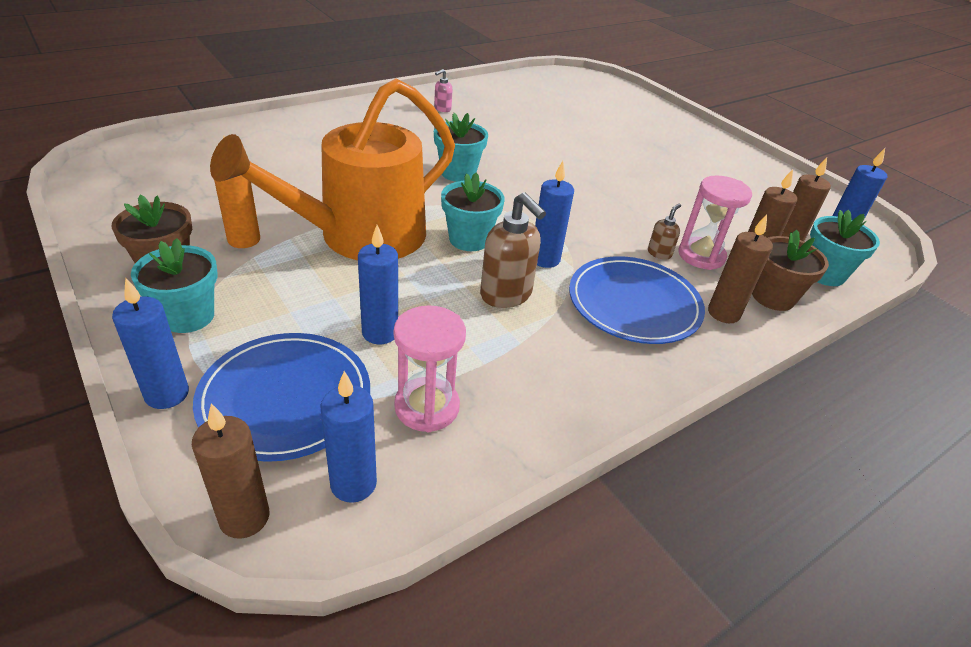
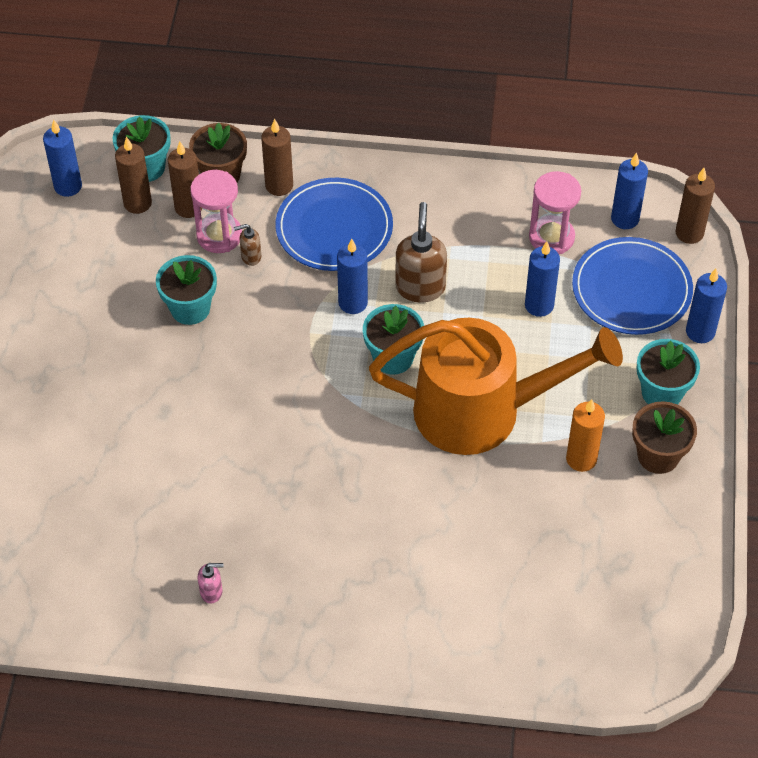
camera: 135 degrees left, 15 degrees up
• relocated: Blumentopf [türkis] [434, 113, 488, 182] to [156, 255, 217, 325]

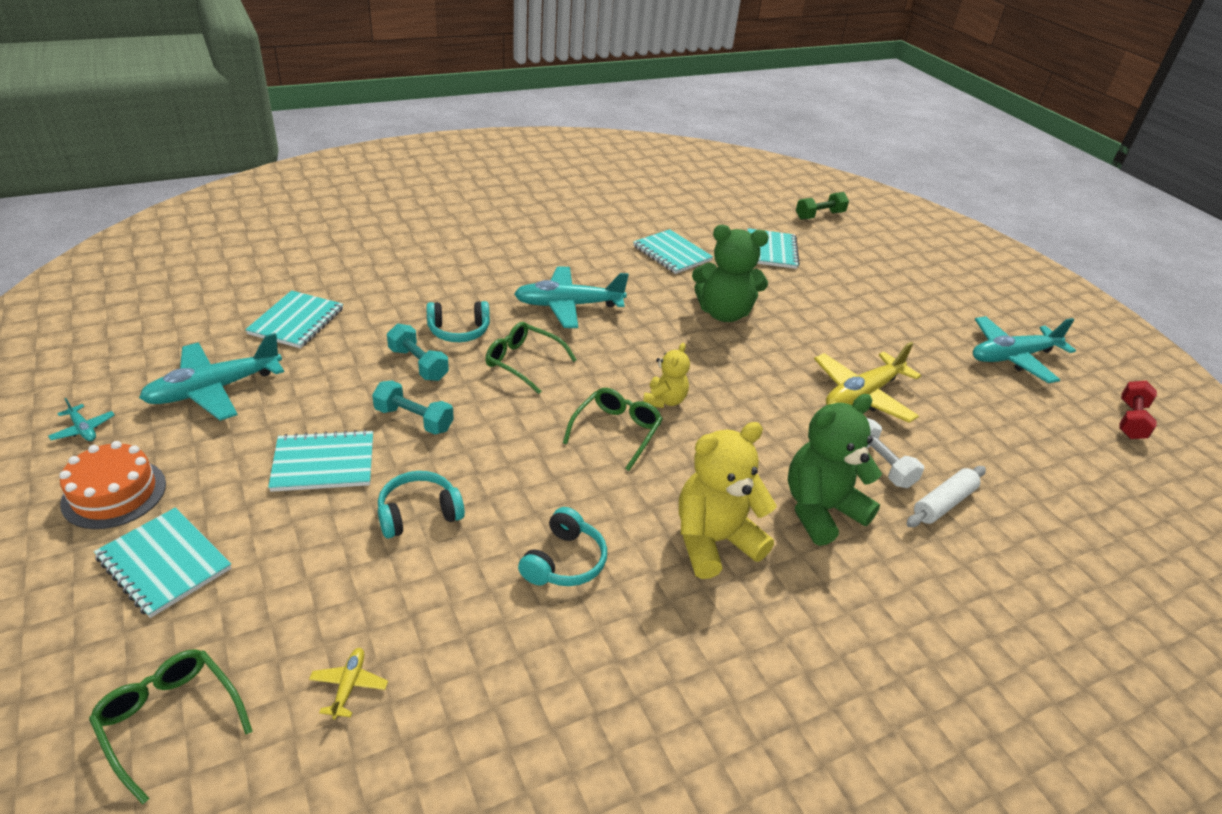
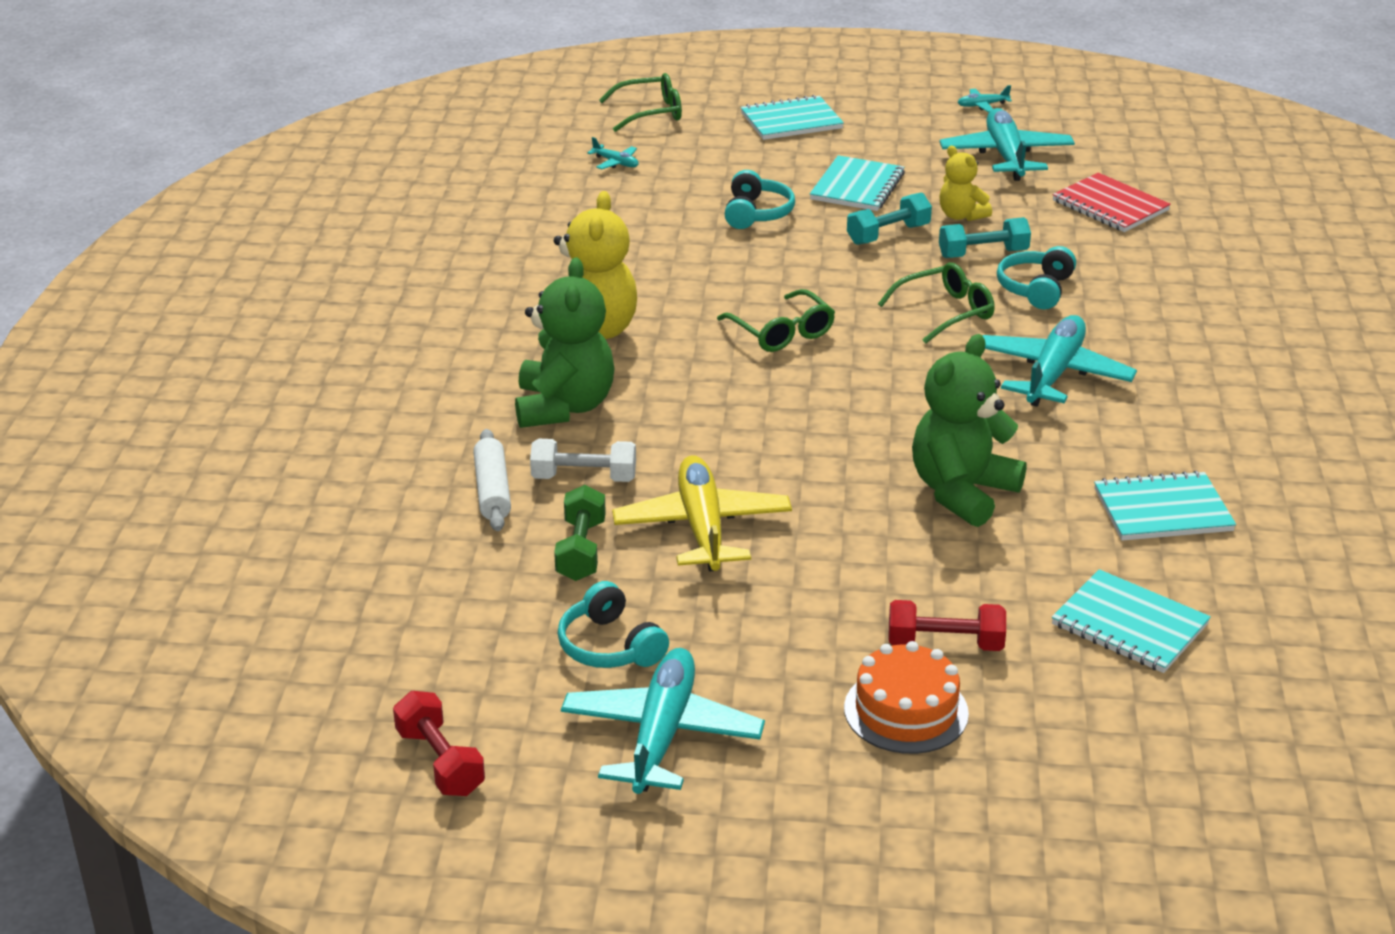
camera: 125 degrees right, 5 degrees down
• relocated: Kuchen [orange] [59, 441, 166, 529] to [844, 641, 969, 754]
• colour: Notizbuch [türkis] [245, 290, 343, 348] to Notizbuch [rot] [1052, 173, 1171, 232]
• colour: Flugzeug [gelb] [309, 648, 388, 720] to Flugzeug [türkis] [587, 137, 639, 169]
• relocated: Kopfhörer [türkis] [518, 507, 607, 586] to [557, 581, 669, 668]
• relocated: Teddybär [gelb] [643, 343, 690, 408] to [940, 146, 992, 221]
• relocated: Hantel [grün] [796, 192, 849, 220] to [554, 485, 606, 581]
• appeared: Hantel [rot] [888, 600, 1006, 651]

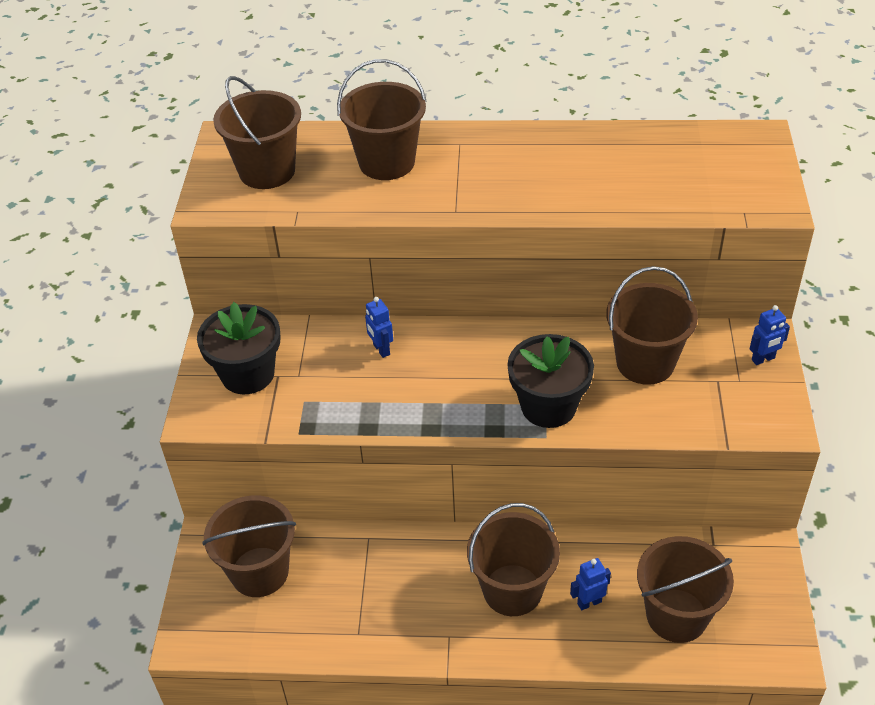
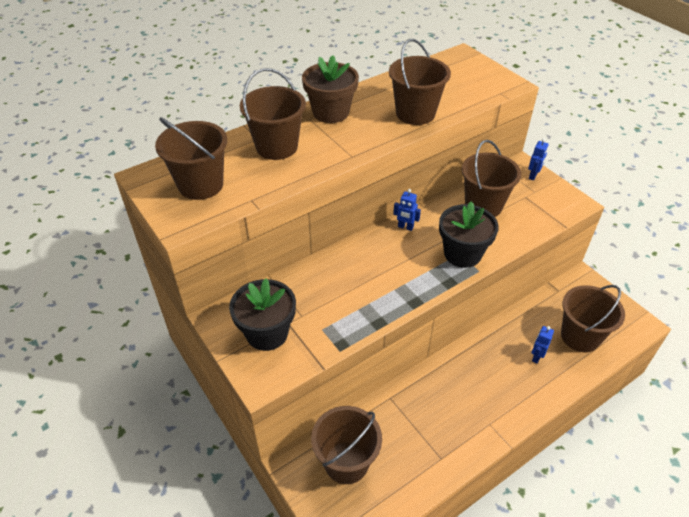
camera: 40 degrees left, 0 degrees up
• relocated: Roboter [blau] [365, 297, 393, 358] to [393, 189, 421, 231]
• relocated: Eimer [braun] [467, 503, 560, 616] to [389, 39, 451, 125]
• appeared: Blumentopf [braun] [302, 55, 359, 123]

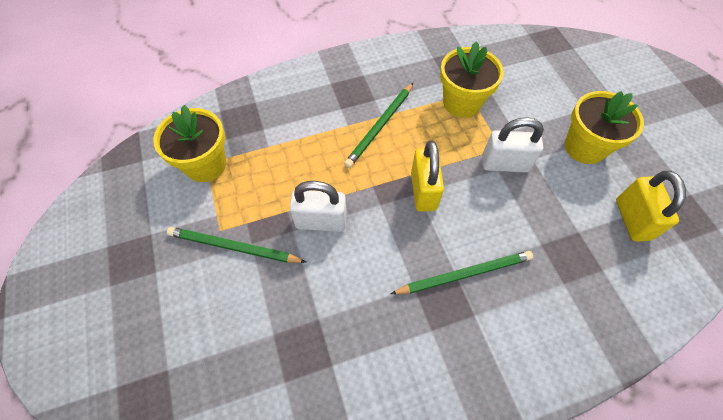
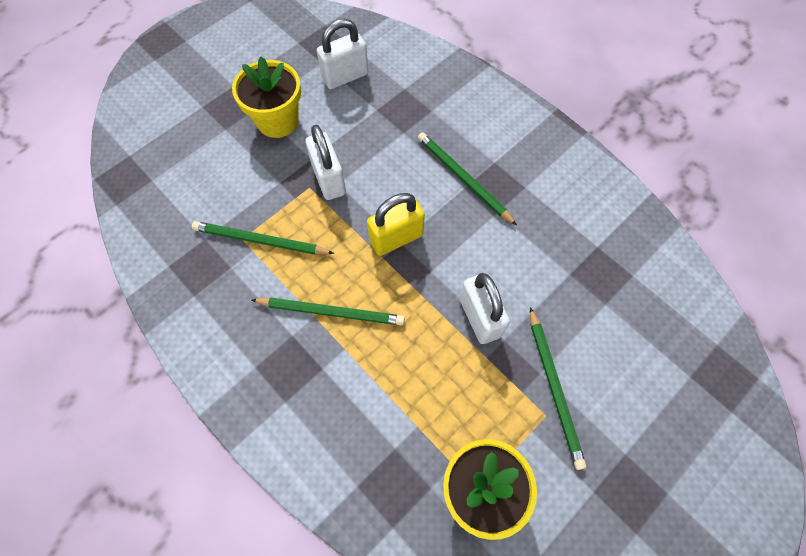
camera: 115 degrees left, 5 degrees up
• exchanged: Blumentopf [gelb] [440, 41, 504, 118] to Bleistift [grün] [192, 221, 334, 255]
• colour: Vorhängeschloss [gelb] [616, 171, 686, 242] to Vorhängeschloss [weiß] [317, 19, 368, 89]

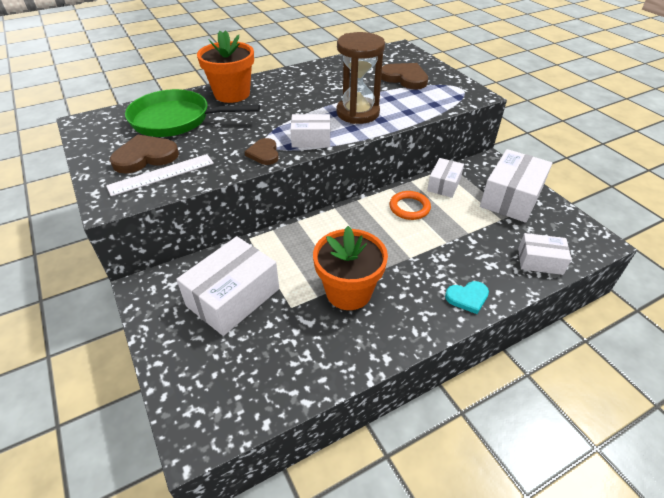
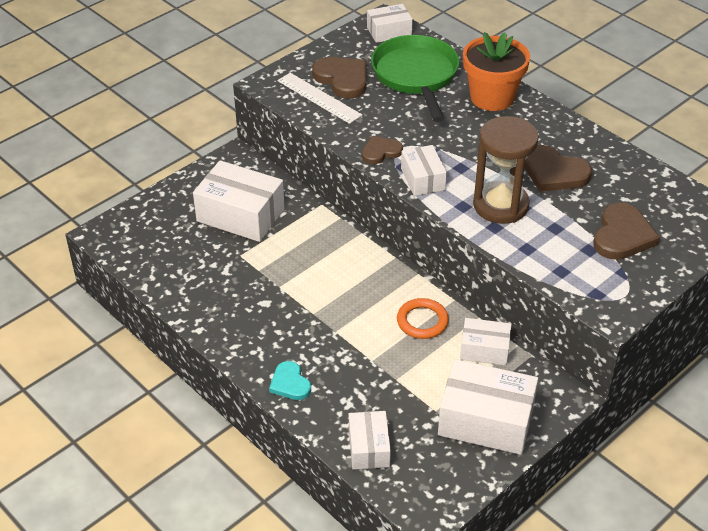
camera: 75 degrees right, 0 degrees up
• missing: Blumentopf [orange] [313, 226, 388, 310]
• appeared: Schachtel [weiß] [367, 4, 413, 43]
• appeared: Herz [braun] [524, 145, 592, 192]

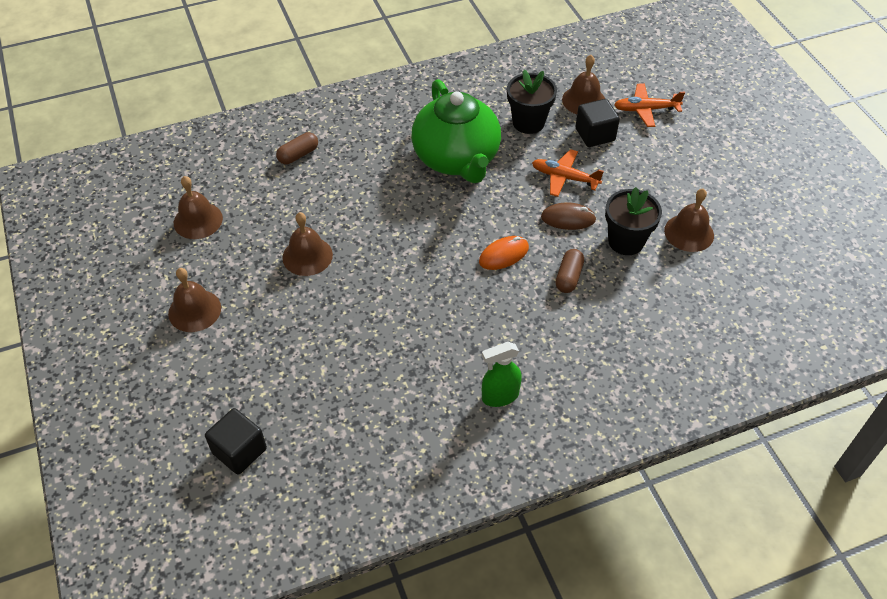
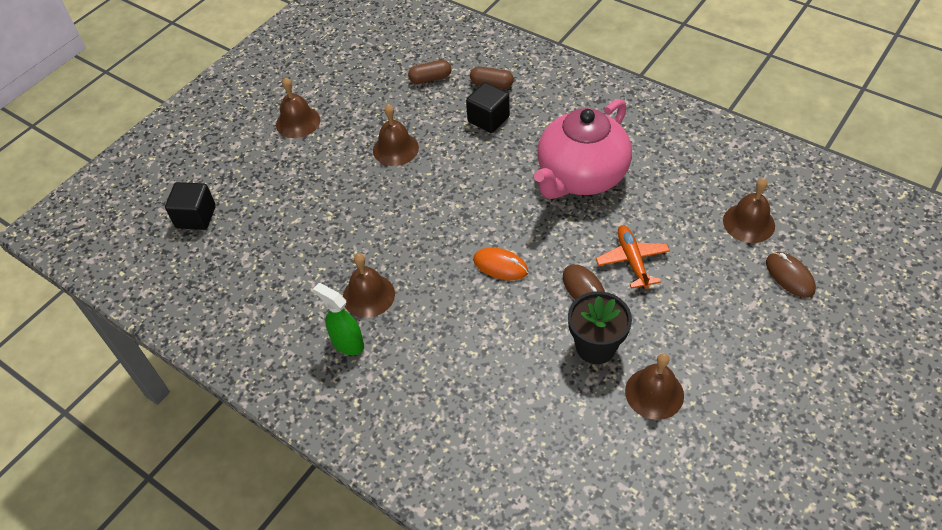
camera: 60 degrees right, 0 degrees up
• relocated: Glocke [braun] [174, 176, 223, 239] to [343, 254, 395, 318]
• colour: Teekanne [grün] [411, 79, 501, 183] to Teekanne [rosa] [534, 99, 632, 199]
• missing: Blumentopf [schwarz] [507, 70, 557, 134]
• relocated: Kapsel [braun] [556, 249, 584, 293] to [408, 60, 451, 84]
• relocated: Kubus [schwarz] [575, 99, 620, 147] to [466, 82, 510, 133]
• exchanged: Flugzeug [orange] [614, 83, 685, 127] to Computermaus [braun] [766, 252, 816, 298]

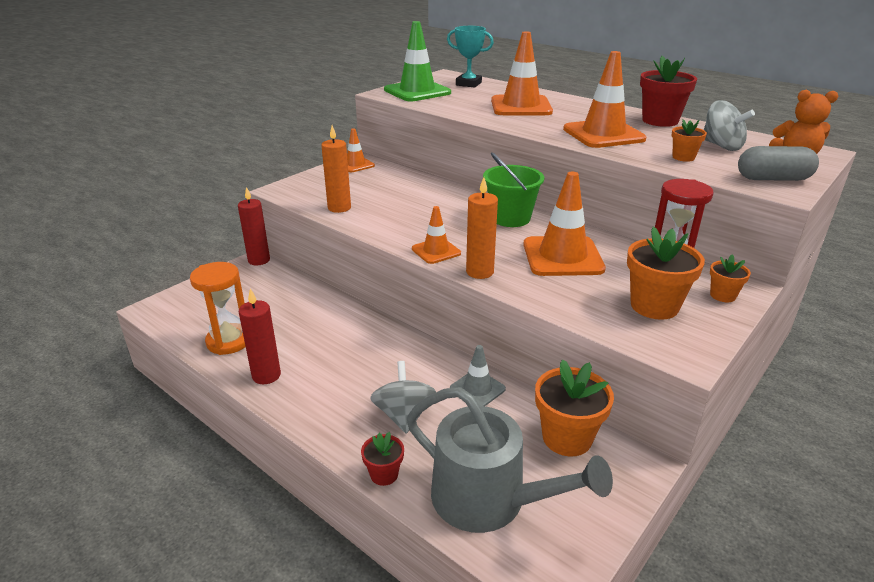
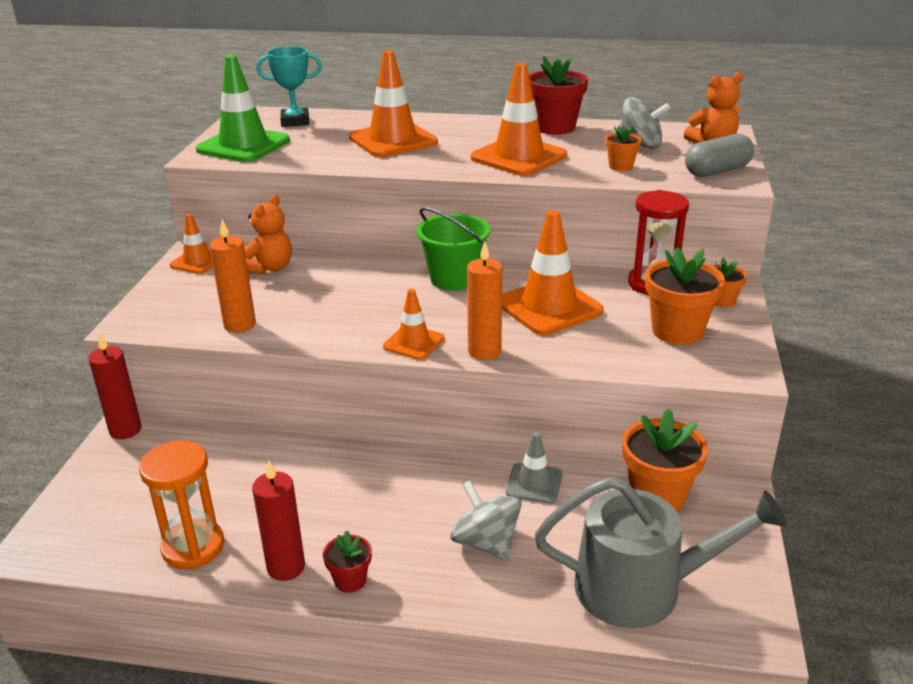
camera: 30 degrees left, 0 degrees up
• relocated: Blumentopf [rot] [361, 432, 404, 486] to [323, 531, 372, 593]
• appeared: Teddybär [orange] [244, 194, 292, 274]

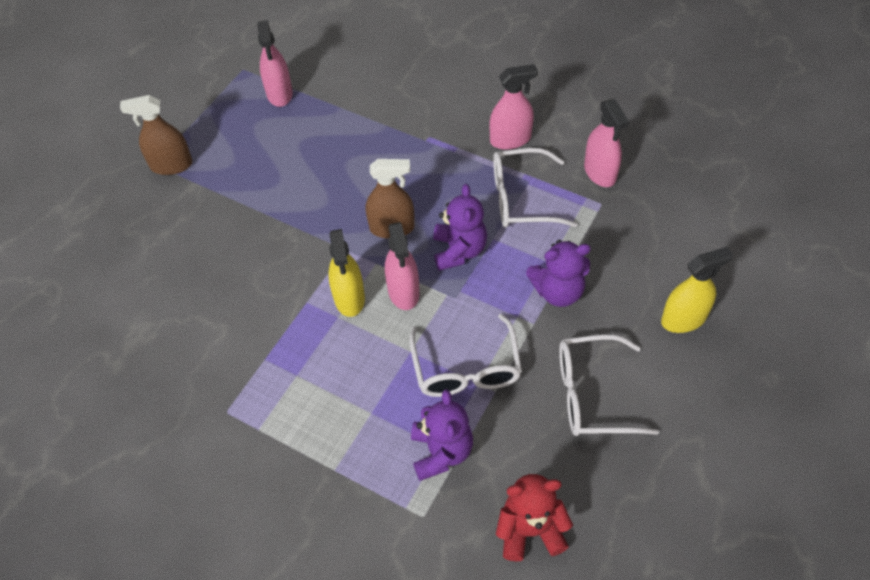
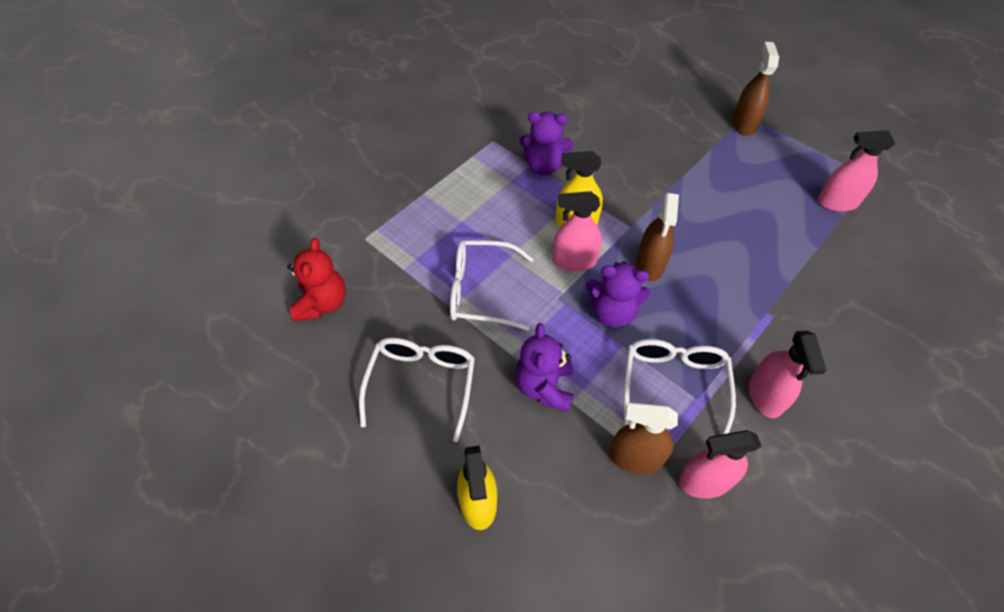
camera: 100 degrees right, 0 degrees up
• relocated: Teddybär [lila] [411, 389, 473, 481] to [519, 112, 574, 175]
• appeared: Sprühflasche [braun] [609, 402, 678, 474]

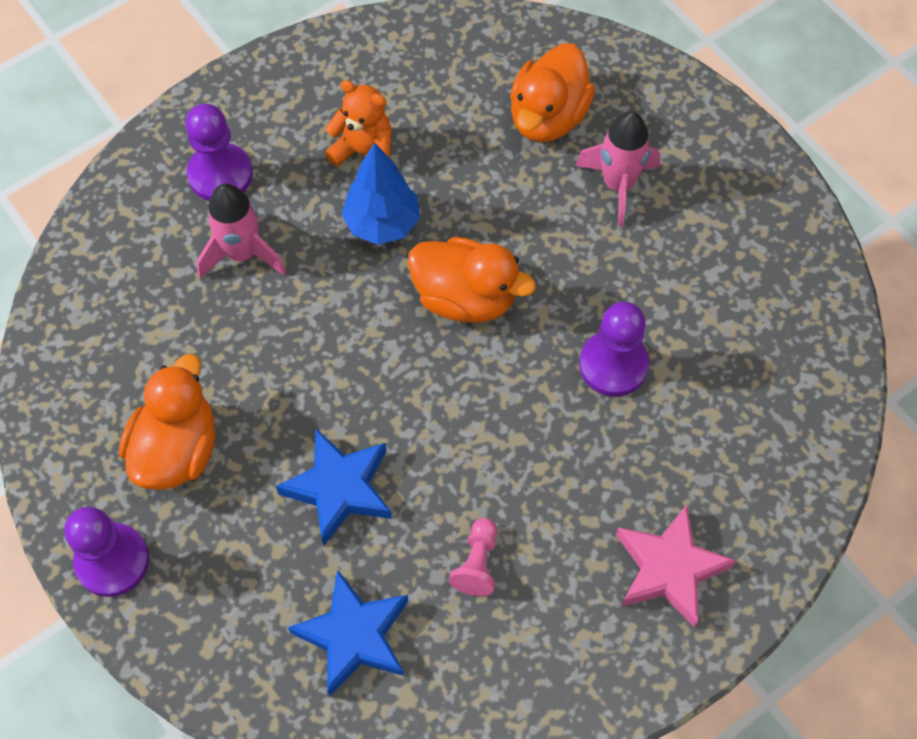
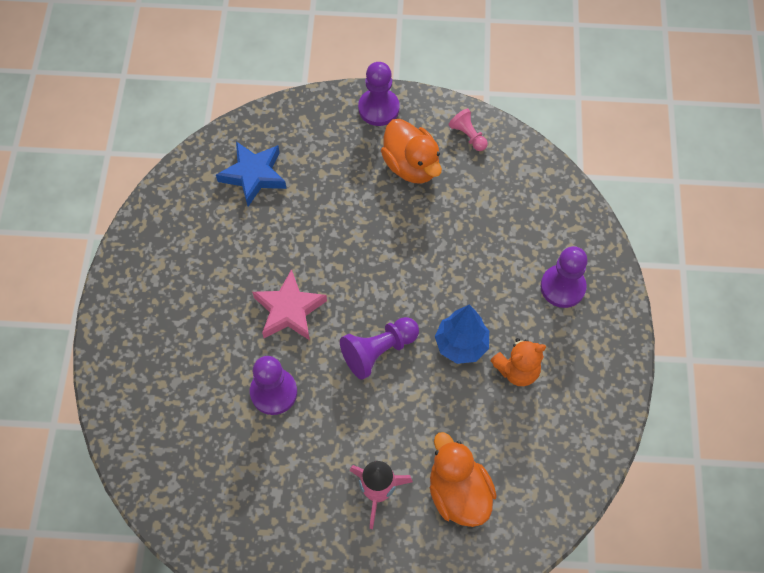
camera: 130 degrees right, 0 degrees up
• missing: Rakete [rosa] [197, 183, 286, 279]
• missing: Stern [blau] [276, 429, 392, 546]
• exchanged: Ente [orange] [408, 237, 536, 323] to Bauer [lila] [340, 317, 419, 380]
• relocated: Bauer [rosa] [449, 518, 497, 596] to [448, 109, 488, 151]
• relocated: Stern [rosa] [616, 504, 736, 628] to [252, 269, 327, 340]

